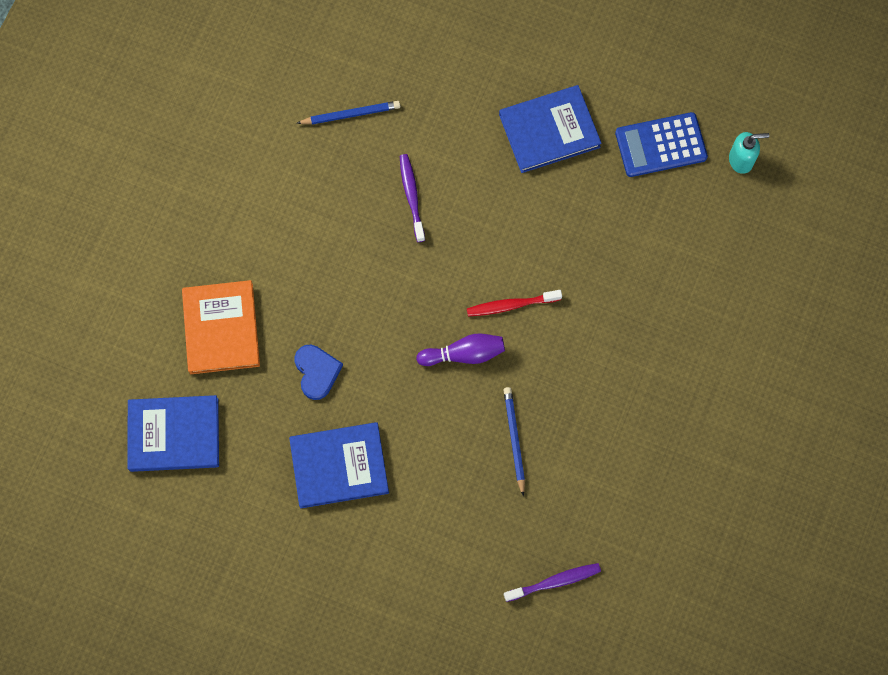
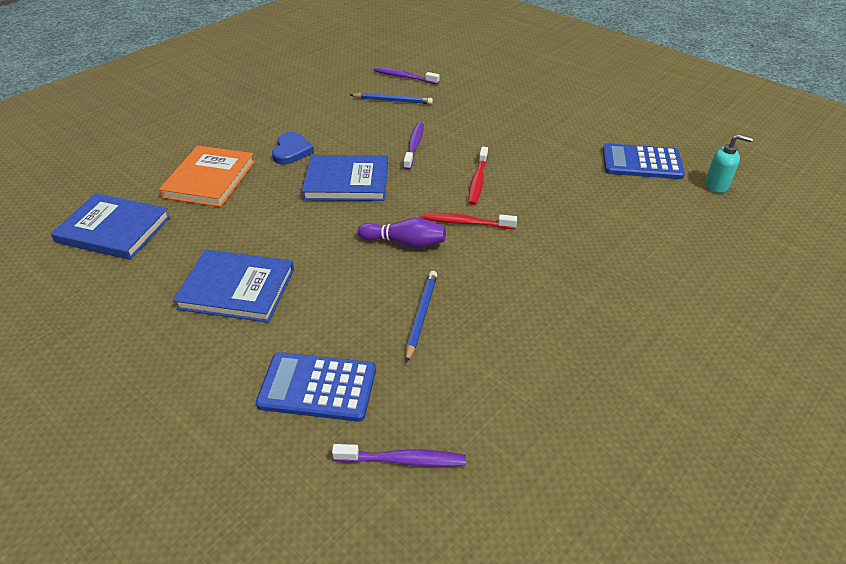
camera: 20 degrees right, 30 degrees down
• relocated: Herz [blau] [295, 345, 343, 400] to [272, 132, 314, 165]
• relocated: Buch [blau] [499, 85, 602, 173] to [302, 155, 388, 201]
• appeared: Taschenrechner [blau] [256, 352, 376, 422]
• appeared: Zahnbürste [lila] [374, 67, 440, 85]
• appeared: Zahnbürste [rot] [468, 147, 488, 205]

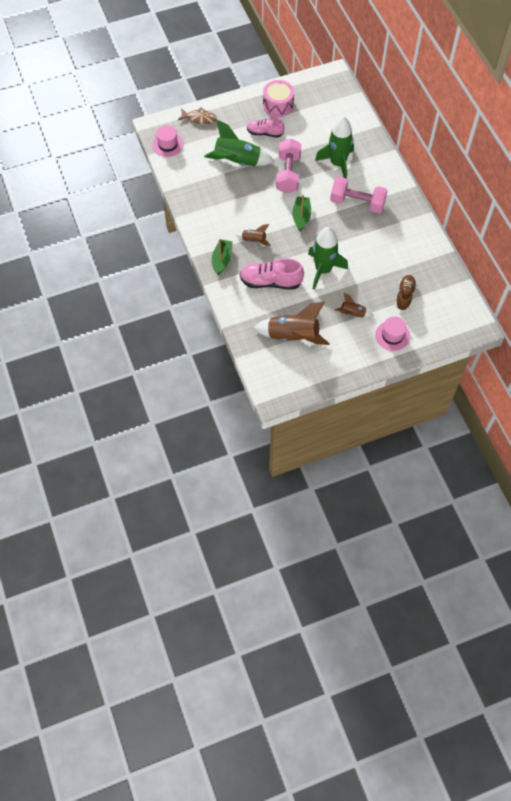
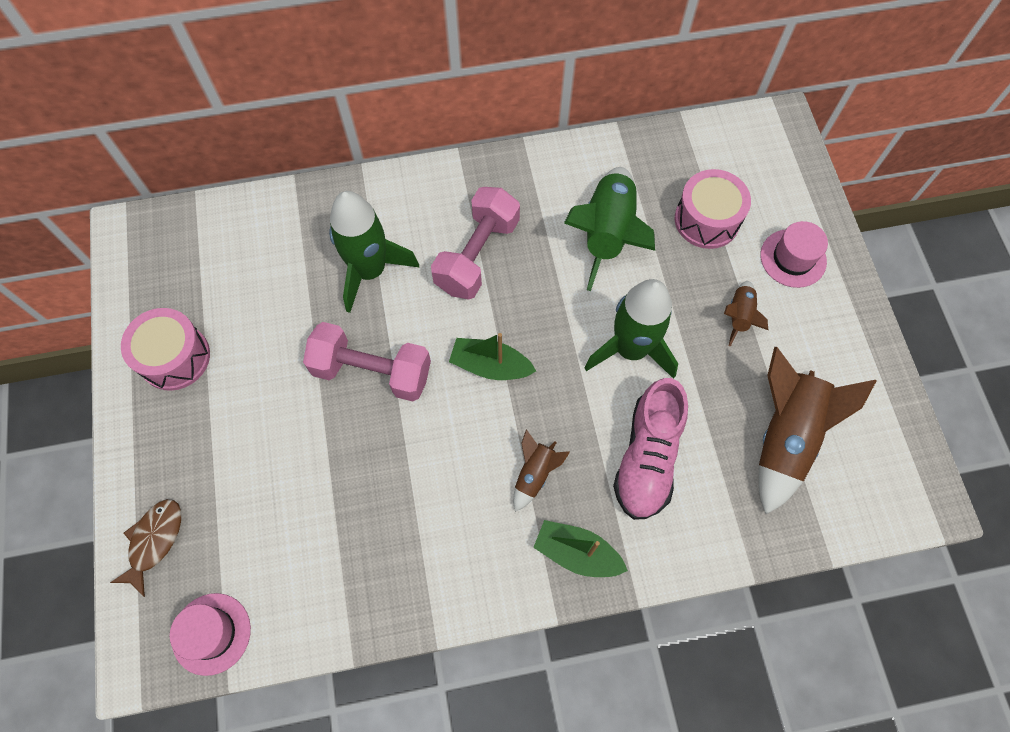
camera: 80 degrees left, 5 degrees up
• relocated: Rakete [grün] [204, 120, 275, 166] to [564, 167, 655, 291]
• missing: Schuh [rosa] [247, 118, 284, 138]
• exchanged: Schuh [braun] [395, 275, 417, 311] to Trommel [rosa] [675, 169, 751, 249]

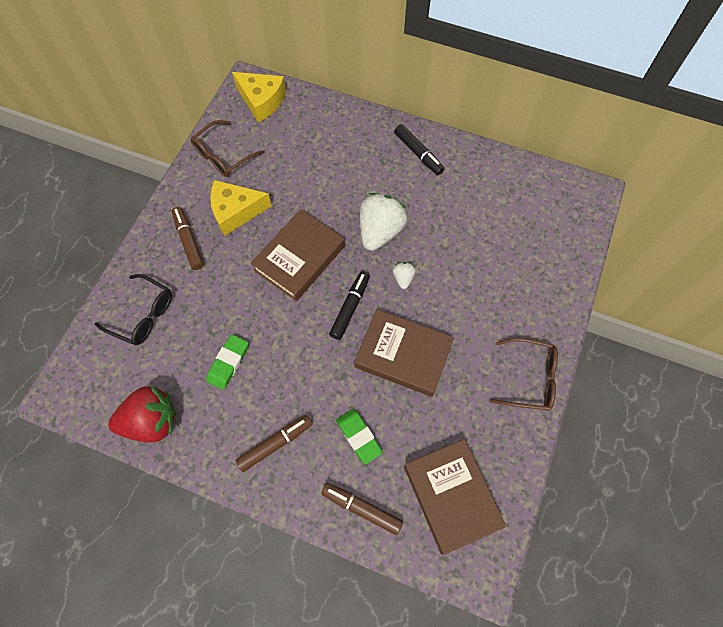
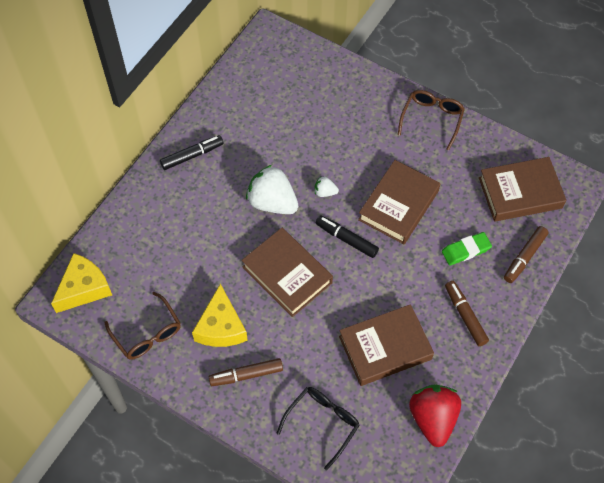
camera: 80 degrees left, 5 degrees down
• exchanged: Radiergummi [grün] [206, 334, 248, 390] to Buch [braun] [339, 304, 434, 386]

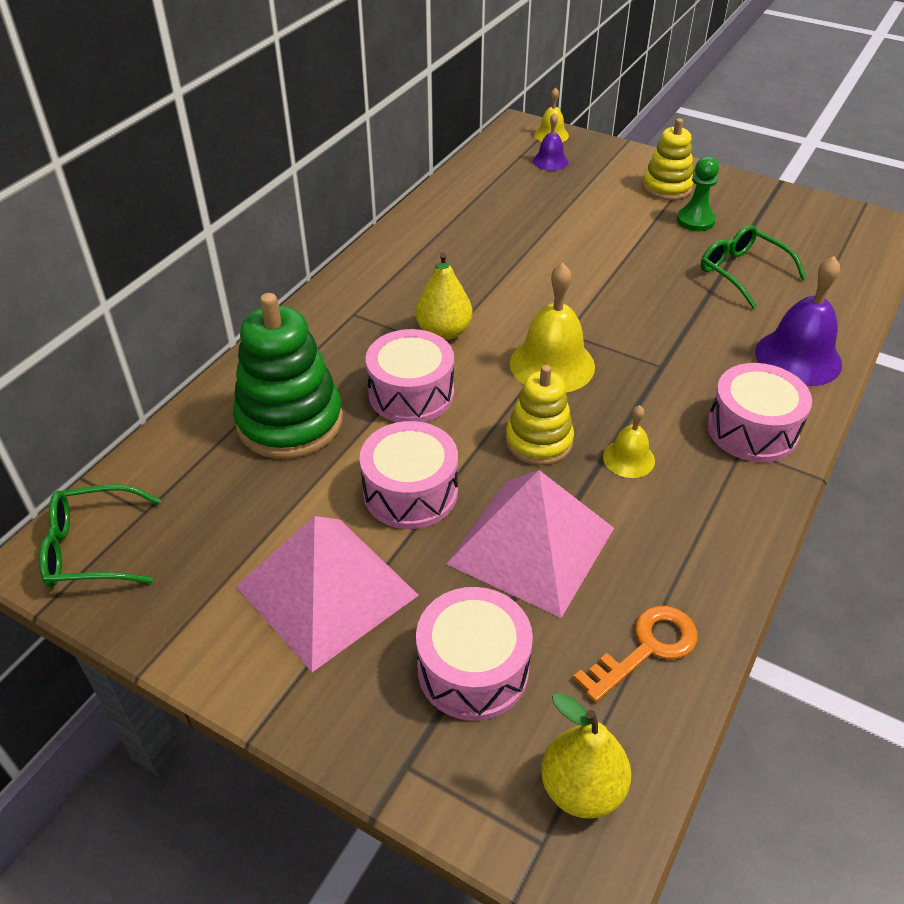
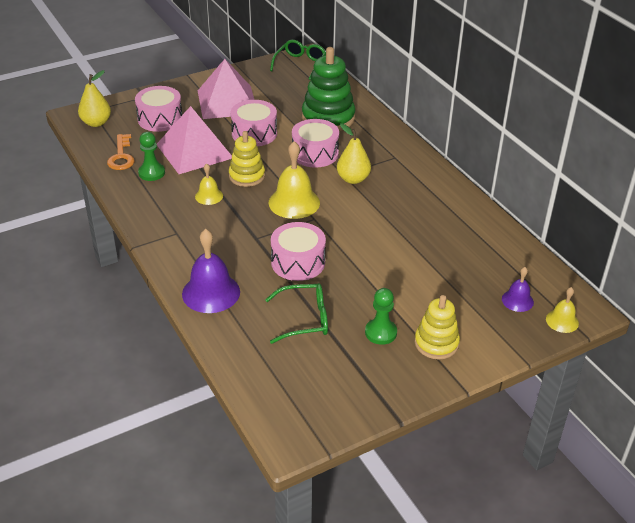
camera: 120 degrees right, 5 degrees down
• relocated: Trommel [rosa] [707, 363, 812, 462] to [271, 222, 326, 281]
• appeared: Bauer [grün] [138, 132, 165, 181]

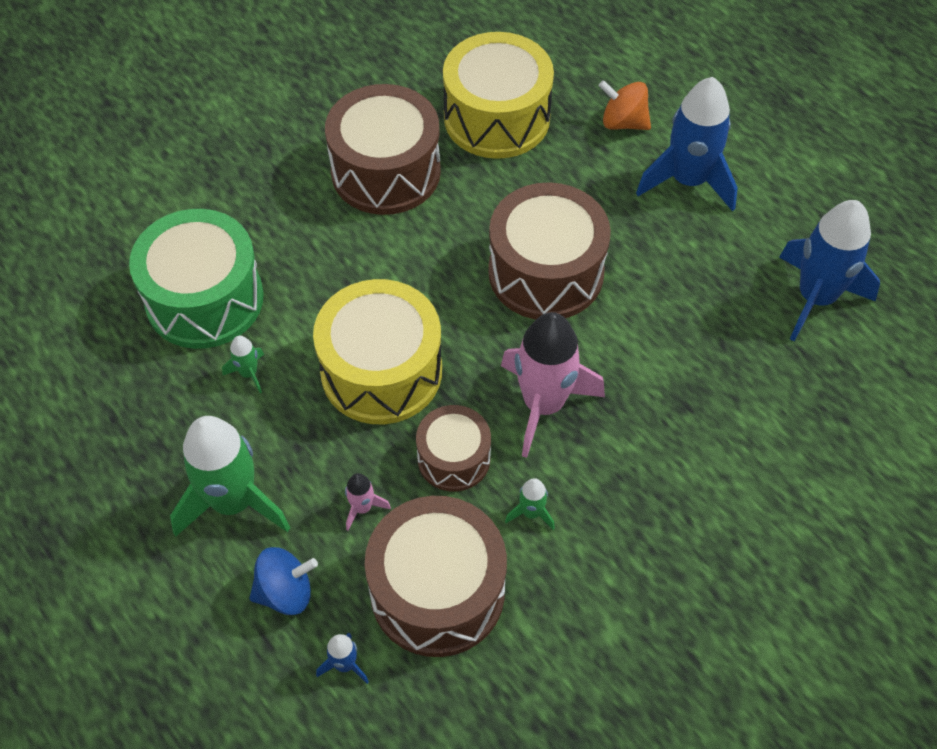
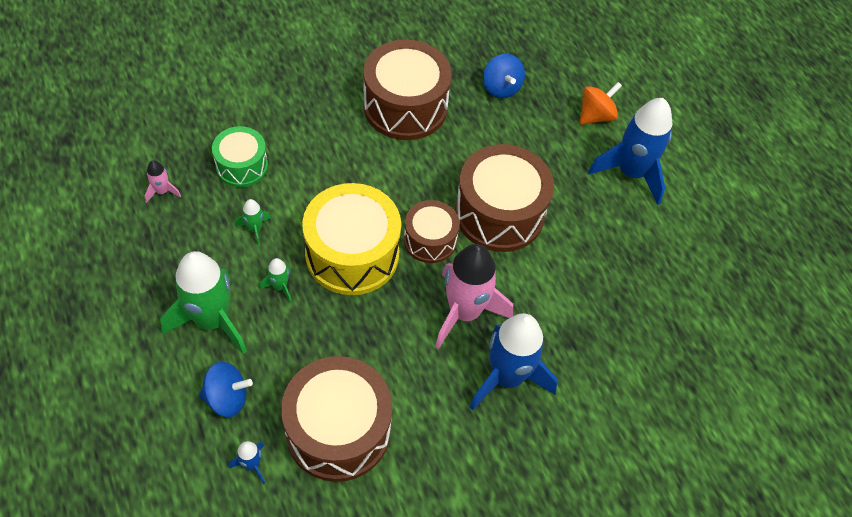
camera: 10 degrees right, 0 degrees up
• size: Trommel [grün] [129, 209, 264, 349] = [212, 126, 268, 187] x0.58
• relocated: Rakete [rosa] [345, 473, 391, 531] to [145, 160, 181, 203]
• relocated: Trommel [braun] [416, 405, 491, 492] to [404, 200, 460, 263]
• exchanged: Trommel [gelb] [443, 32, 554, 159] to Kreisel [blau] [483, 54, 525, 98]
• relocated: Rakete [grün] [505, 478, 555, 530] to [259, 258, 292, 303]
• spun: Kreisel [orange] [598, 80, 651, 130] = [579, 82, 622, 125] 105 degrees clockwise
• relocated: Rakete [blau] [779, 200, 880, 341] to [469, 313, 558, 411]

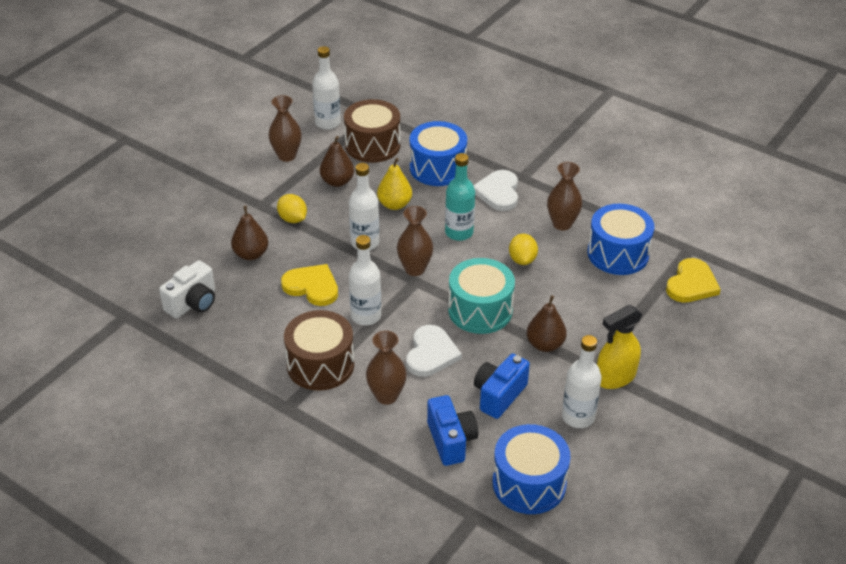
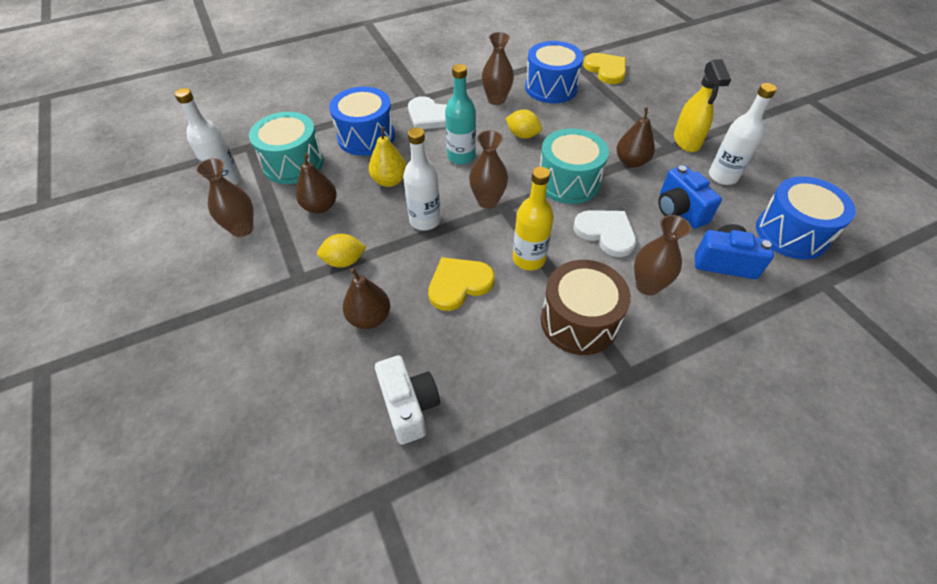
camera: 60 degrees left, 10 degrees up
• colour: Trommel [braun] [344, 99, 401, 163] to Trommel [türkis] [249, 112, 324, 184]
• colour: Flasche [weiß] [349, 235, 381, 325] to Flasche [gelb] [513, 167, 554, 270]

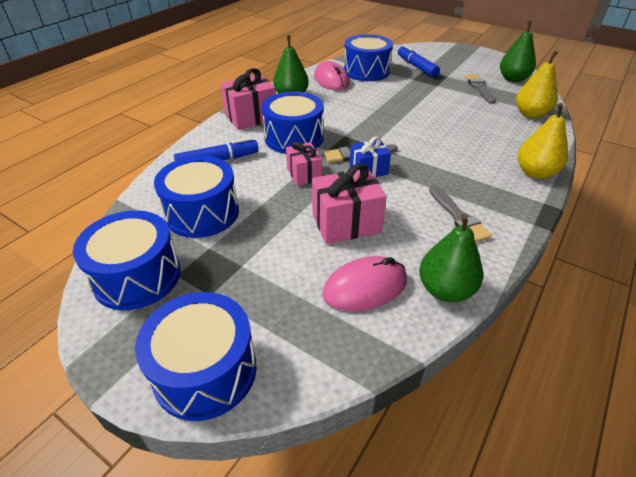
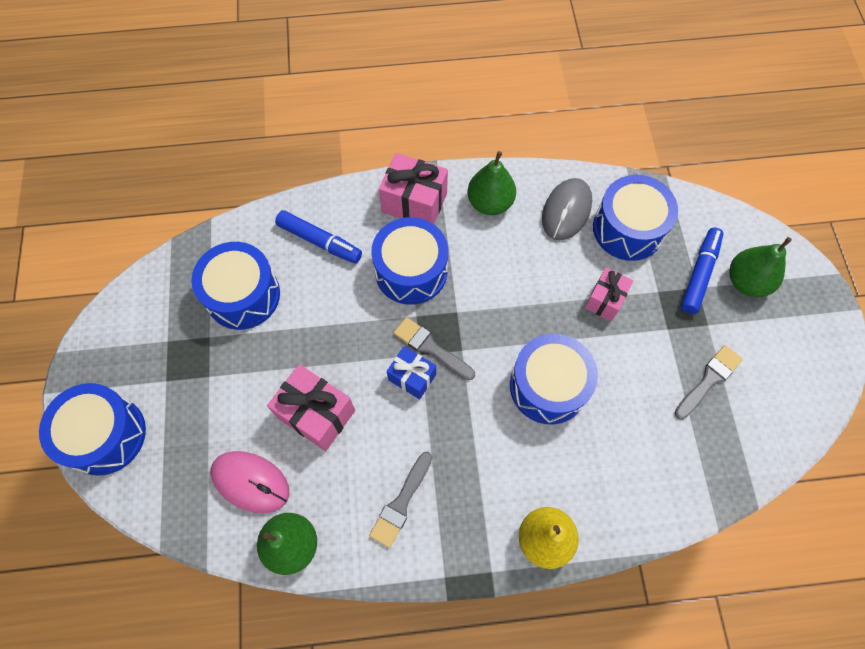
camera: 50 degrees right, 25 degrees up
• relocated: Trommel [blau] [73, 210, 181, 310] to [510, 334, 598, 424]
• relocated: Geschenk [rosa] [286, 141, 322, 186] to [585, 268, 633, 321]
• colour: Computermaus [rosa] [314, 61, 349, 91] to Computermaus [grau] [542, 178, 592, 241]
• relocated: Birne [grün] [500, 21, 536, 82] to [729, 237, 792, 297]
• missing: Birne [gelb] [516, 51, 558, 118]

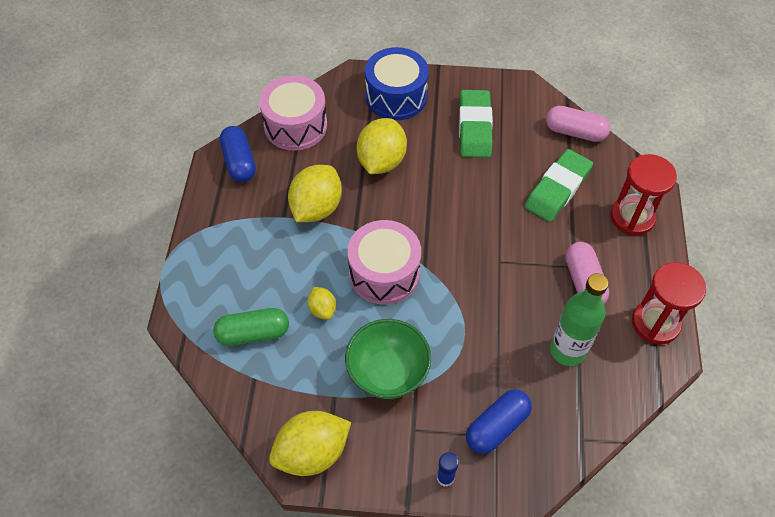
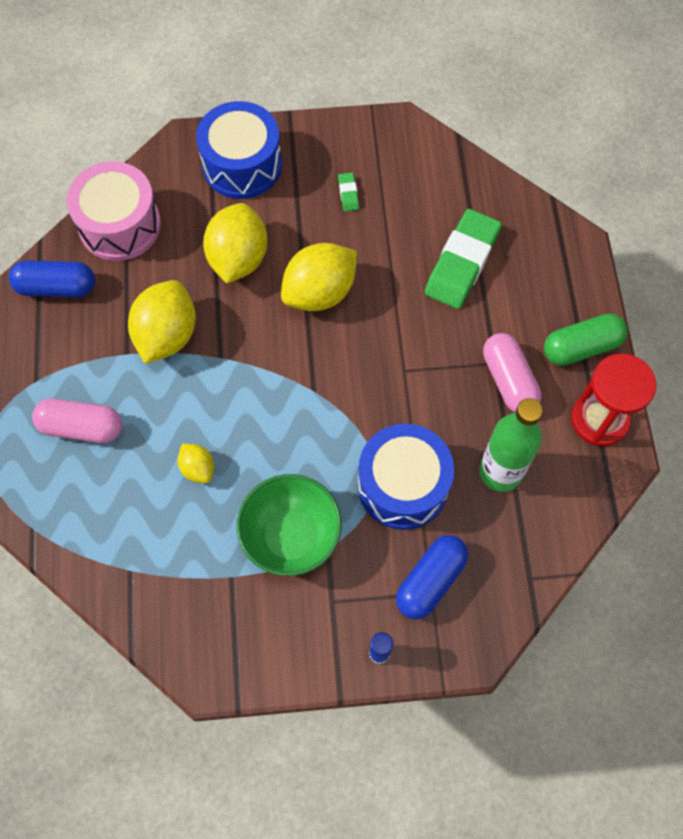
camera: 10 degrees left, 10 degrees up
• relocated: Kapsel [grün] [213, 308, 289, 346] to [544, 313, 628, 366]
• spun: Kapsel [blau] [220, 126, 256, 182] = [9, 260, 95, 297] 60 degrees counterclockwise
• relocated: Zitrone [gelb] [269, 411, 351, 476] to [281, 243, 357, 311]
• missing: Trommel [rosa] [347, 220, 421, 305]
• size: Radiergummi [grün] [459, 90, 493, 158] = [338, 173, 359, 211] x0.41
• relocated: Kapsel [rosa] [546, 106, 610, 142] to [32, 398, 122, 443]
• missing: Sanduhr [rot] [611, 154, 677, 235]
• appeared: Trommel [blau] [358, 424, 454, 530]

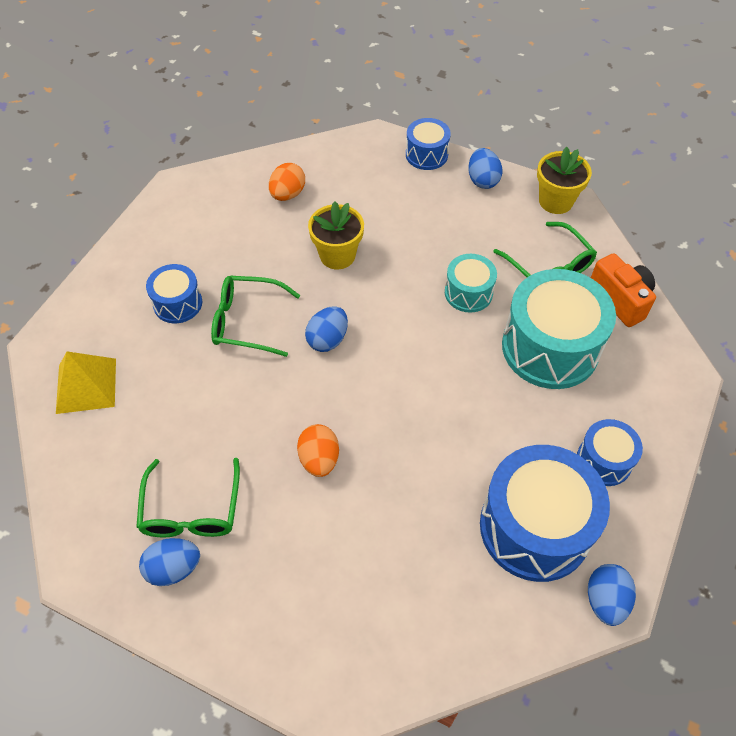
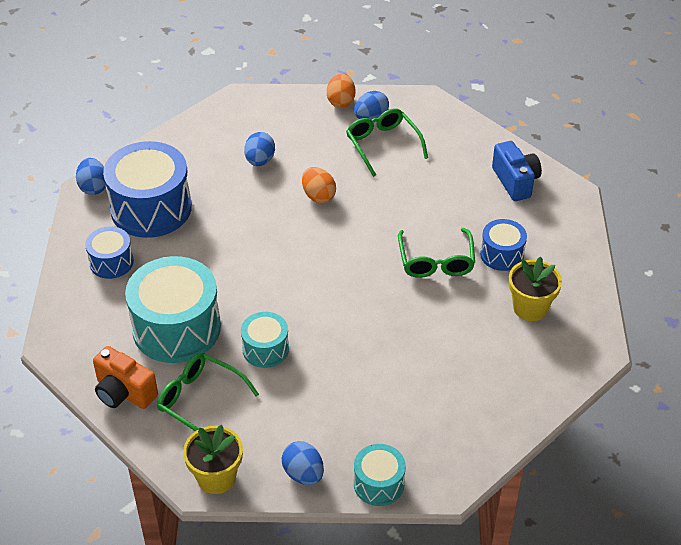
camera: 155 degrees right, 10 degrees down
• exchanged: Pyramide [gelb] [56, 351, 116, 414] to Kamera [blau] [492, 141, 542, 201]
• spun: Brille [grün] [211, 276, 300, 357] = [398, 228, 475, 278] 105 degrees clockwise
• relocated: Ei [orange] [269, 163, 305, 201] to [327, 73, 355, 108]
• relocated: Ei [blau] [305, 306, 348, 352] to [244, 132, 275, 166]
• relocated: Blumentopf [gelb] [308, 201, 364, 269] to [509, 257, 562, 321]
• colour: Trommel [blau] [406, 118, 451, 170] to Trommel [türkis] [354, 444, 406, 506]

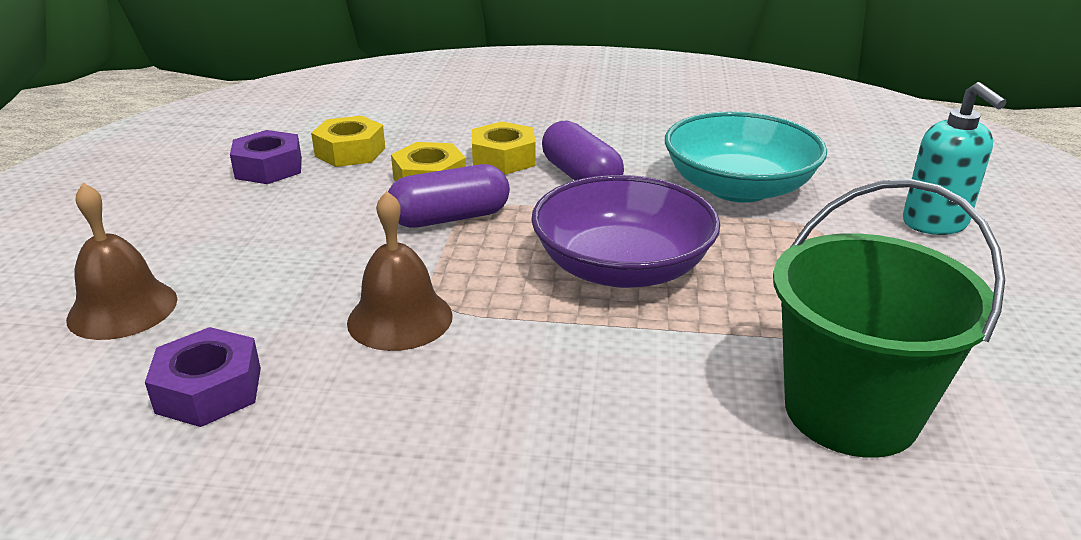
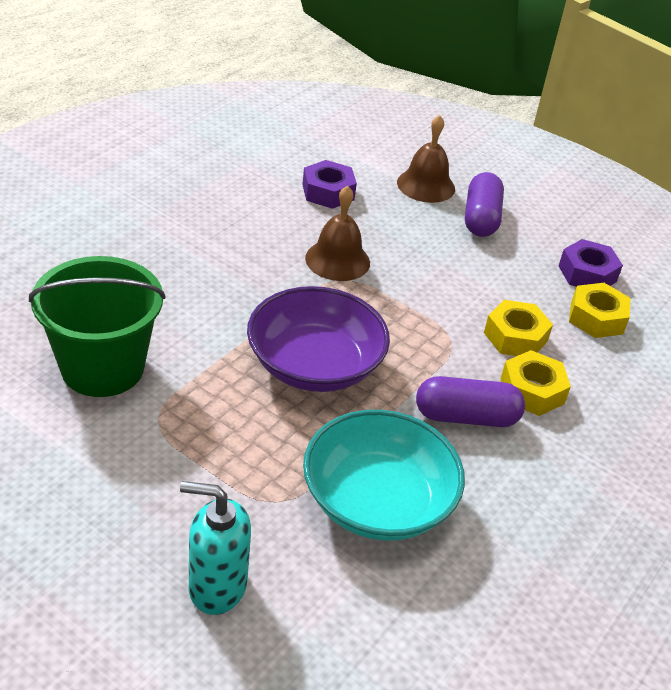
camera: 115 degrees right, 10 degrees up
• relocated: Kapsel [lila] [388, 164, 510, 228] to [465, 172, 504, 237]

